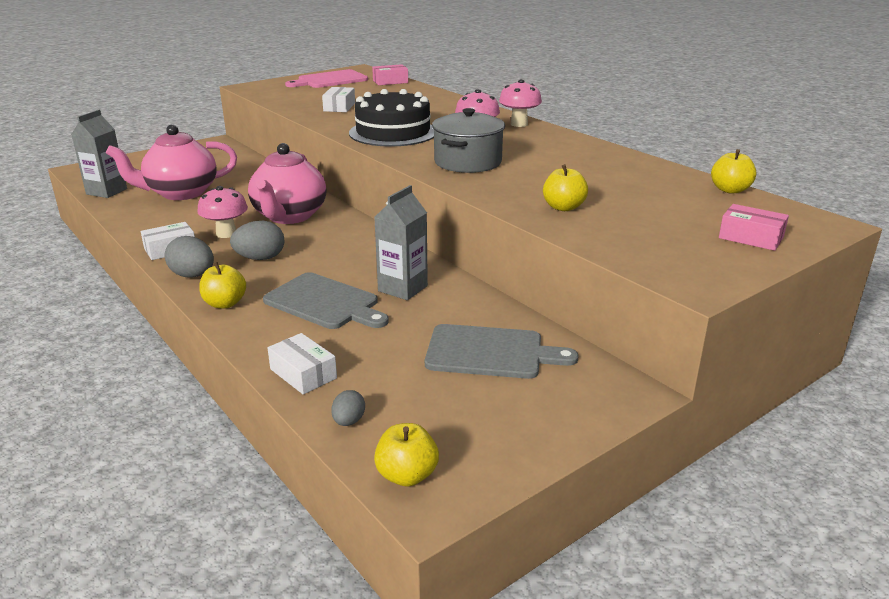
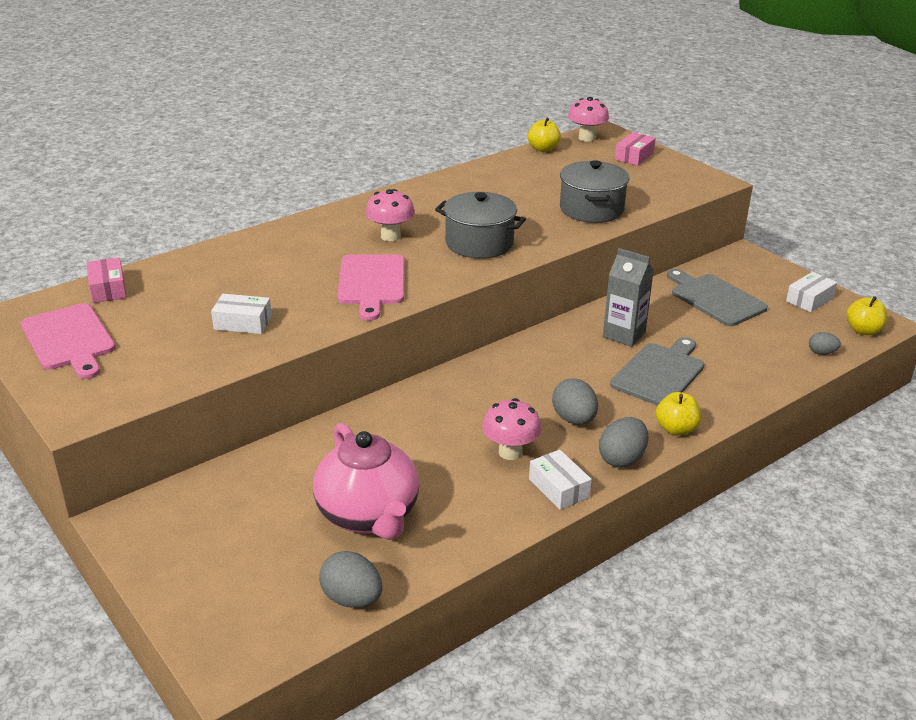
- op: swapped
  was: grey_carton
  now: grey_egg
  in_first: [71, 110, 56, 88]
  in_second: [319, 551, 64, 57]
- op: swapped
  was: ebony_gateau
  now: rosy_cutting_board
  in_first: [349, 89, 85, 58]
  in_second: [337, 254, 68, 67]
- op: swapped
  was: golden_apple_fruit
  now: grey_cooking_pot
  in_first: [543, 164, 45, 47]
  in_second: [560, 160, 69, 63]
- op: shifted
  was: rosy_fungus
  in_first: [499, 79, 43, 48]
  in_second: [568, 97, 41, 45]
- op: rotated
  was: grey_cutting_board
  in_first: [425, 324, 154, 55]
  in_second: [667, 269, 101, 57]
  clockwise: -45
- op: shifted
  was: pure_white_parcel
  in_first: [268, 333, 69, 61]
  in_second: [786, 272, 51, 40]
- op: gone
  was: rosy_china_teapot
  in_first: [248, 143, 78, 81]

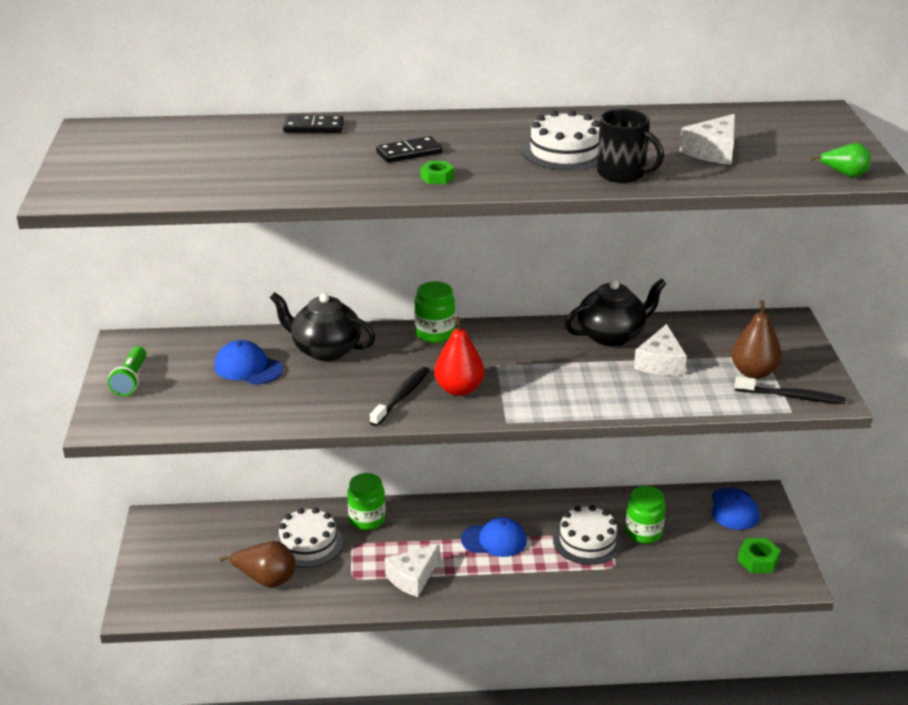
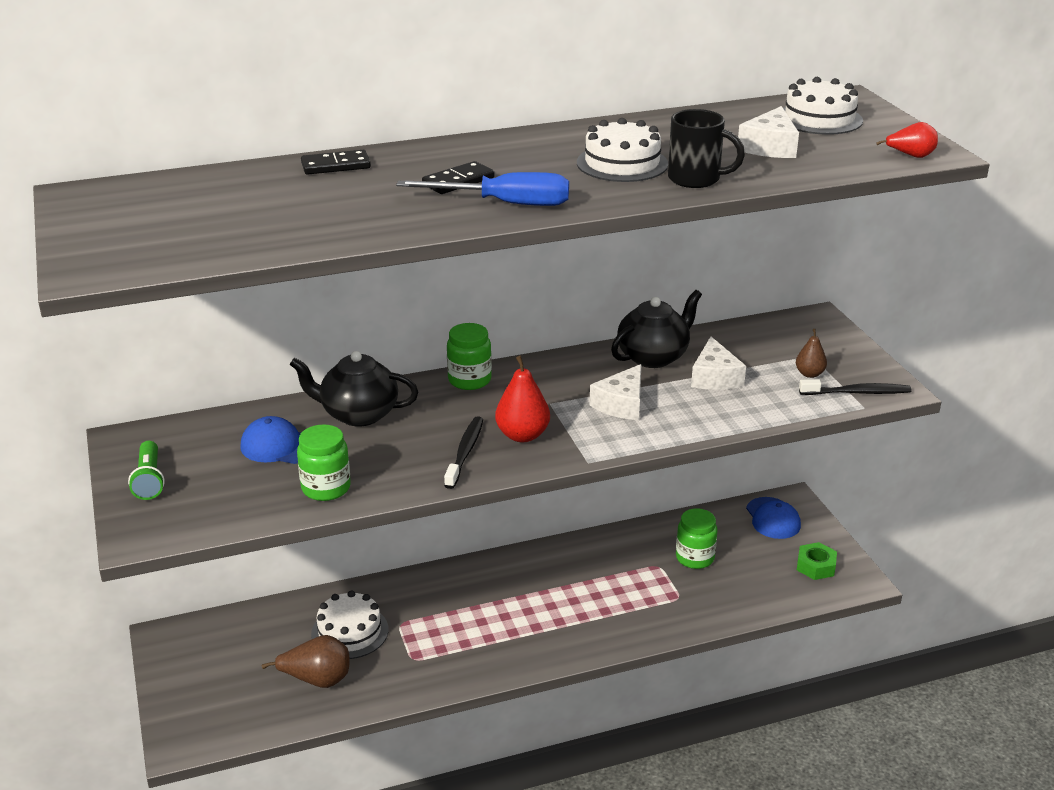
- op: shifted
  was: emerald_preserve_jar
  in_first: [347, 473, 39, 57]
  in_second: [297, 424, 54, 77]
- op: swapped
  was: emerald_hexagon_nut
  now: royal_blue_hand_screwdriver
  in_first: [420, 161, 34, 23]
  in_second: [396, 172, 173, 34]
- op: shifted
  was: pure_white_piece_of_cheese
  in_first: [385, 544, 54, 53]
  in_second: [589, 364, 52, 56]
- op: shifted
  was: pure_white_gateau
  in_first: [553, 505, 69, 60]
  in_second: [783, 77, 80, 58]
- op: scaled
  was: russet_pear
  in_first: [731, 300, 51, 79]
  in_second: [796, 329, 31, 49]
  ratio: 0.6
- op: repainted
  was: emerald_pear
  now: crimson_pear
  in_first: [811, 143, 60, 34]
  in_second: [876, 122, 62, 36]
- op: gone
  was: royal_blue_cap
  in_first: [461, 517, 66, 40]

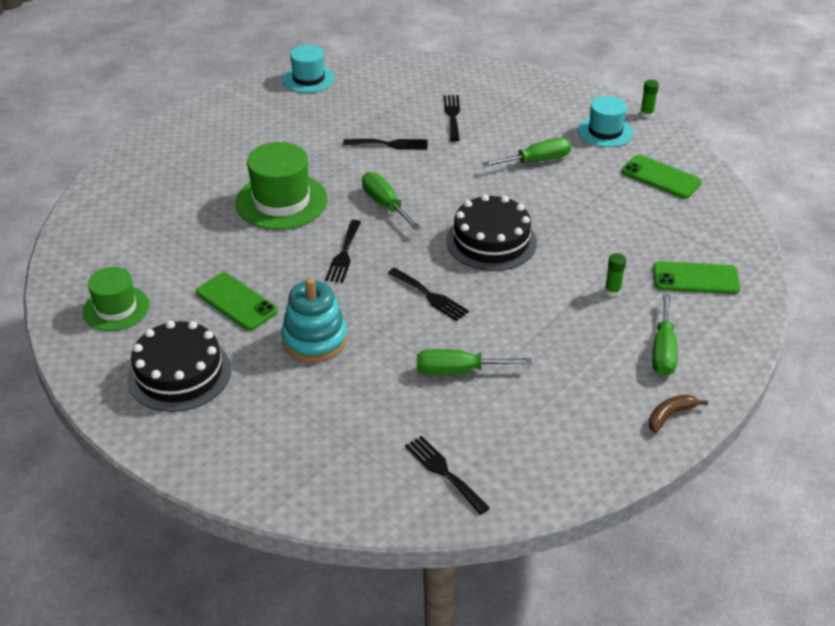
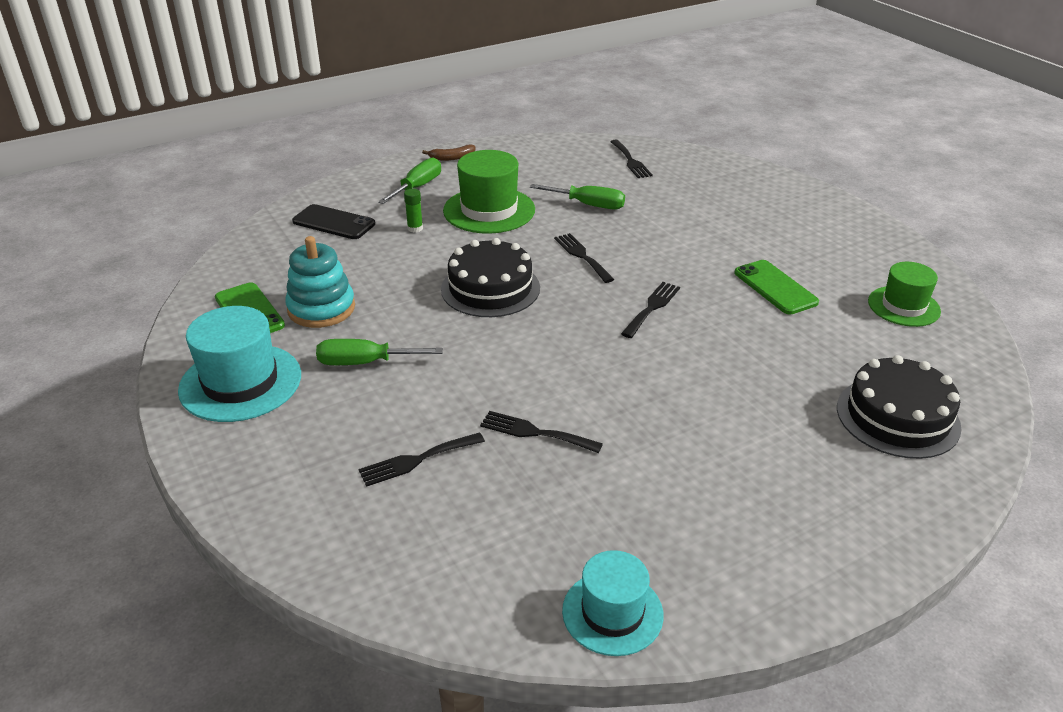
- op: scaled
  was: teal_top_hat
  in_first: [578, 96, 55, 51]
  in_second: [178, 306, 123, 116]
  ratio: 1.55
- op: shifted
  was: teal_stacking_toy
  in_first: [281, 277, 66, 85]
  in_second: [285, 236, 70, 92]
- op: repainted
  was: emerald_mobile_phone
  now: ebony_mobile_phone
  in_first: [653, 261, 87, 33]
  in_second: [292, 204, 83, 35]
- op: rotated
  was: ebony_dinner_fork
  in_first: [444, 95, 16, 47]
  in_second: [358, 432, 127, 55]
  clockwise: 45
- op: shifted
  was: emerald_top_hat
  in_first: [236, 142, 92, 88]
  in_second: [443, 150, 92, 84]
- op: shifted
  was: ebony_gateau
  in_first: [127, 320, 104, 92]
  in_second: [837, 355, 125, 104]
- op: gone
  was: emerald_hand_screwdriver
  in_first: [362, 172, 59, 58]
- op: gone
  was: emerald_stick_of_glue
  in_first: [640, 80, 19, 38]

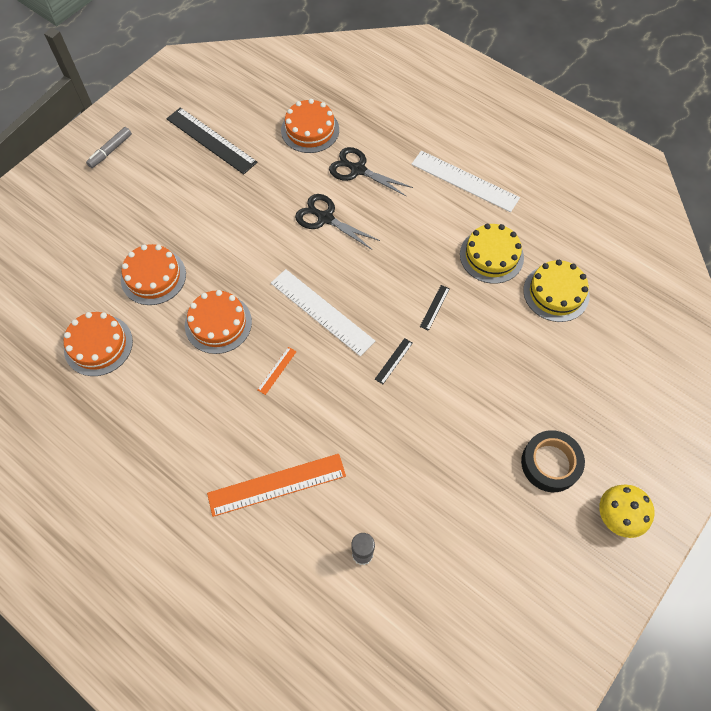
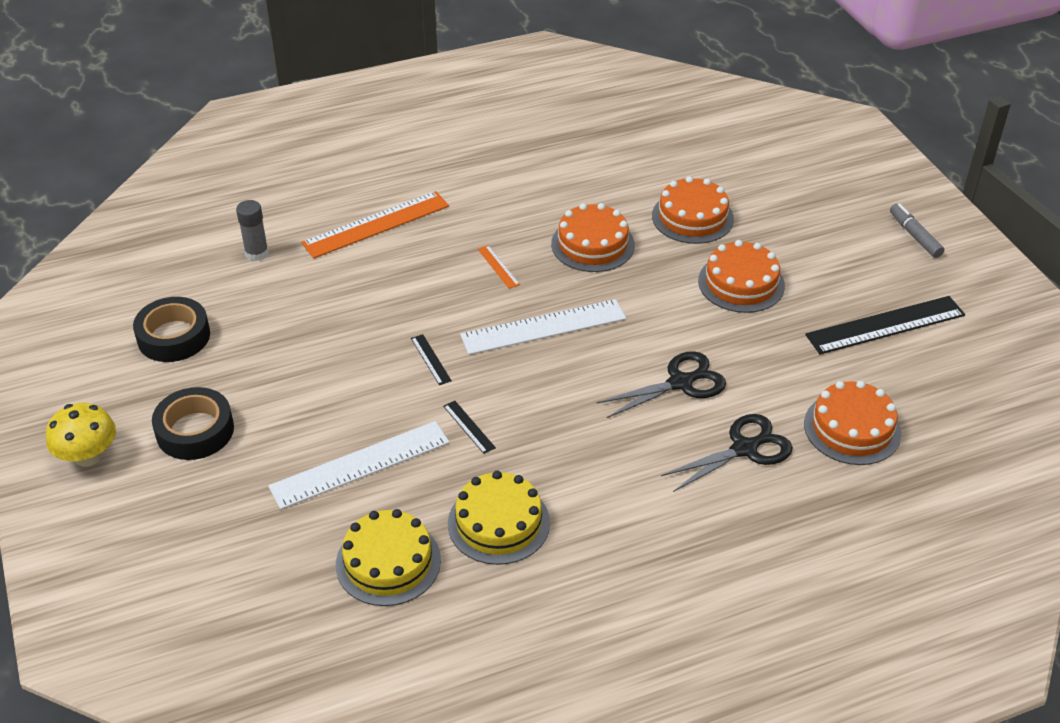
- op: new
  now: ebony_tape
  in_second: [133, 297, 77, 65]
- op: shifted
  was: pure_white_ruler
  in_first: [411, 151, 109, 61]
  in_second: [268, 421, 182, 88]
- op: rotated
  was: orange-coloured_ruler
  in_first: [207, 454, 139, 63]
  in_second: [301, 191, 148, 67]
  clockwise: 45
- op: shifted
  was: orange-coloured_gateau
  in_first: [64, 312, 69, 64]
  in_second: [698, 240, 87, 73]

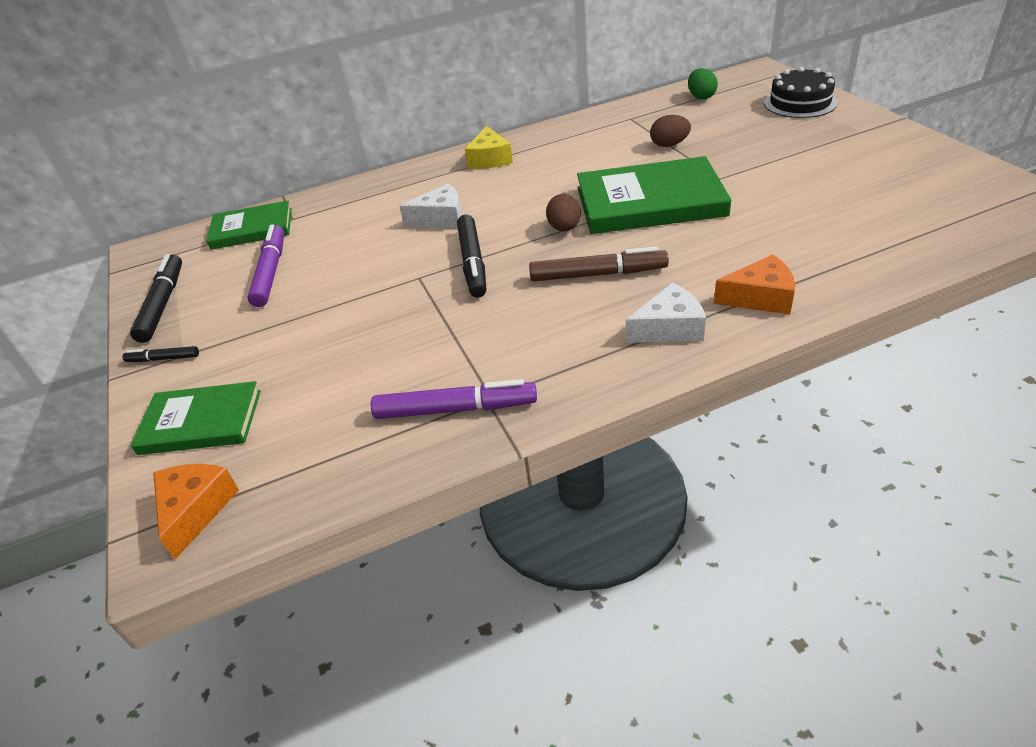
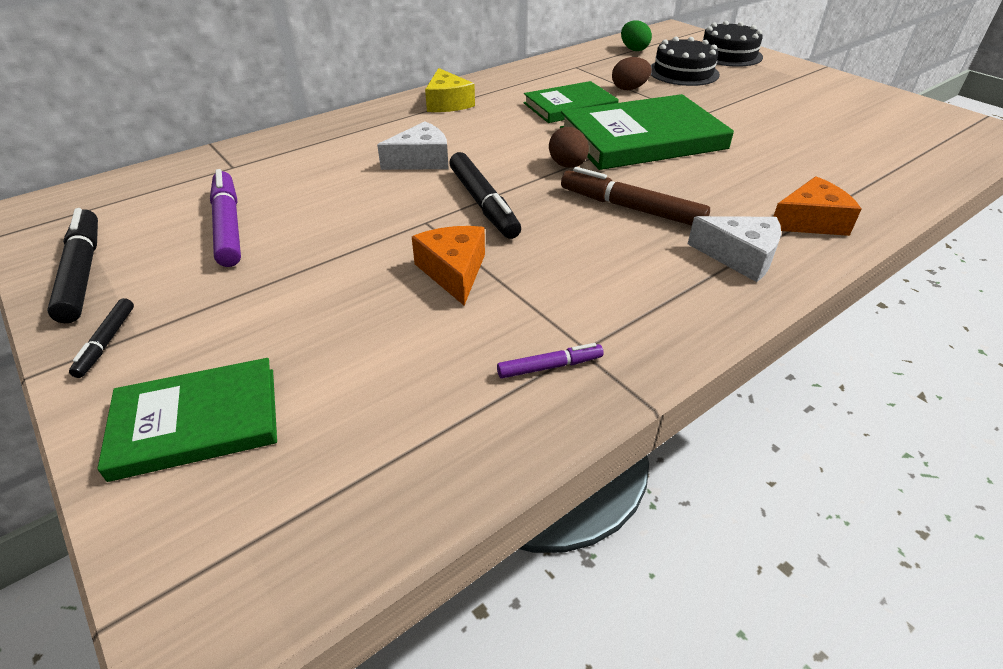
- op: rotated
  was: ebony_marker_pen
  in_first: [122, 346, 77, 16]
  in_second: [69, 298, 65, 80]
  clockwise: -75
- op: shifted
  was: orange-coloured_piece_of_cheese
  in_first: [153, 464, 86, 95]
  in_second: [412, 226, 73, 79]
- op: scaled
  was: violet_marker_pen
  in_first: [371, 379, 166, 40]
  in_second: [497, 343, 107, 36]
  ratio: 0.53
- op: shifted
  was: emerald_hardback
  in_first: [206, 201, 86, 49]
  in_second: [524, 81, 95, 42]
- op: rotated
  was: russet_marker_pen
  in_first: [529, 246, 140, 35]
  in_second: [561, 167, 149, 59]
  clockwise: -135
- op: new
  now: ebony_gateau
  in_second: [651, 37, 69, 49]
- op: rotated
  was: pure_white_piece_of_cheese
  in_first: [626, 282, 80, 61]
  in_second: [688, 216, 93, 66]
  clockwise: 60

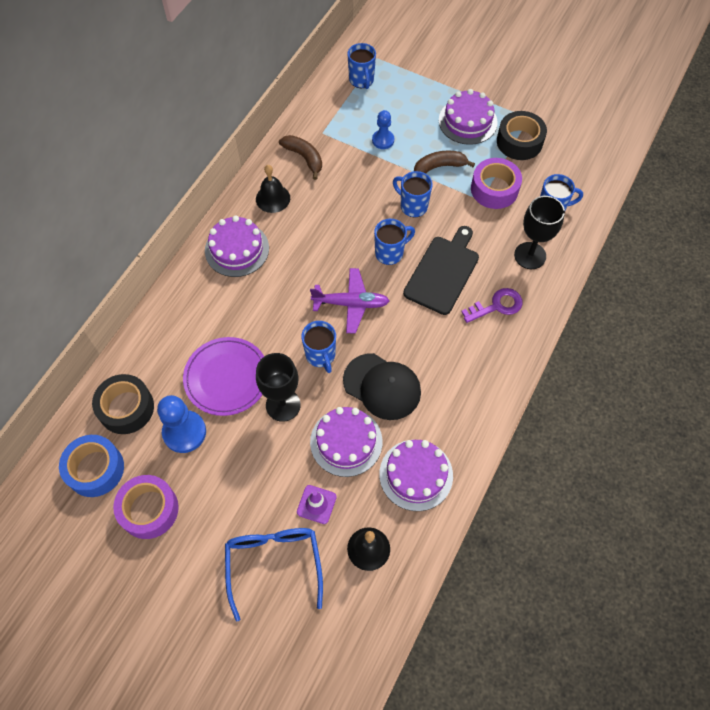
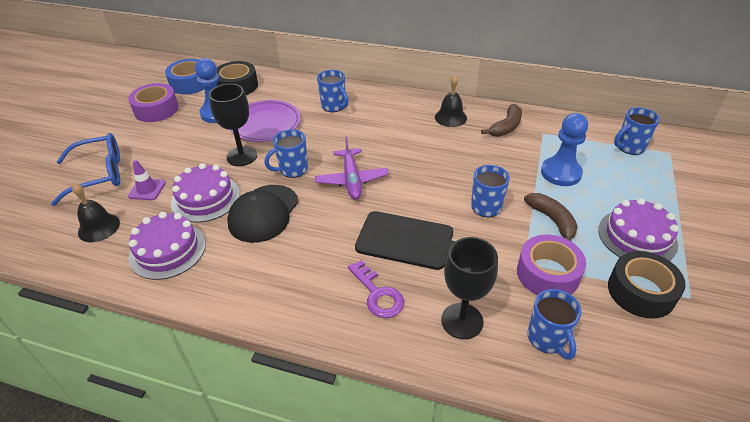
- op: shifted
  was: royal_blue_coffee_mug
  in_first: [374, 219, 41, 46]
  in_second: [317, 70, 32, 42]
- op: scaled
  was: royal_blue_chess_pawn
  in_first: [372, 110, 22, 39]
  in_second: [541, 113, 47, 73]
  ratio: 1.6
- op: gone
  was: violet_gateau
  in_first: [205, 215, 64, 62]

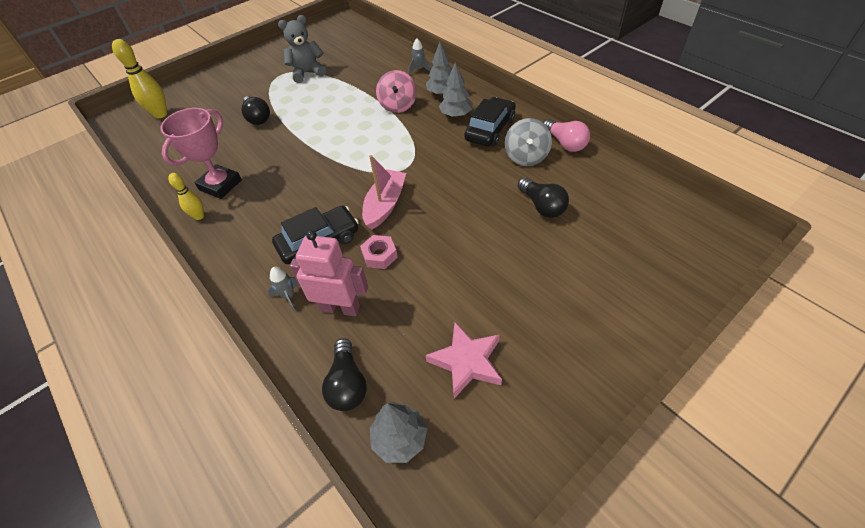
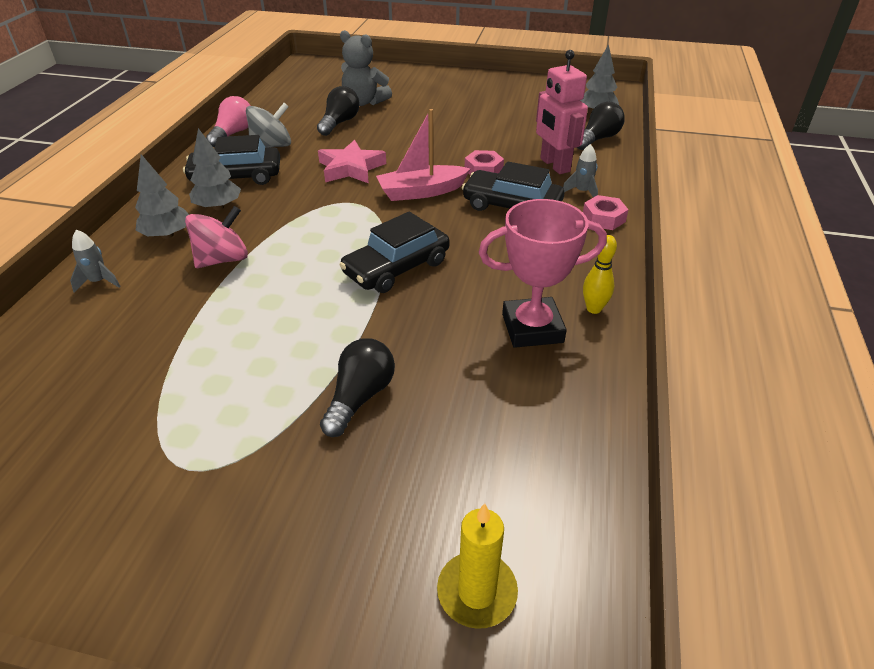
- op: shifted
  was: rosy_star_shape
  in_first: [426, 322, 76, 77]
  in_second: [318, 140, 68, 43]
- op: new
  now: ebony_automobile
  in_second: [339, 212, 111, 81]
- op: shifted
  was: grey_stuffed_bear
  in_first: [278, 15, 48, 68]
  in_second: [340, 30, 52, 76]
- op: swapped
  was: golden_tenpin
  now: golden_wax_candle
  in_first: [112, 39, 55, 79]
  in_second: [437, 503, 81, 126]
- op: new
  now: rosy_hexagon_nut
  in_second: [583, 195, 46, 35]

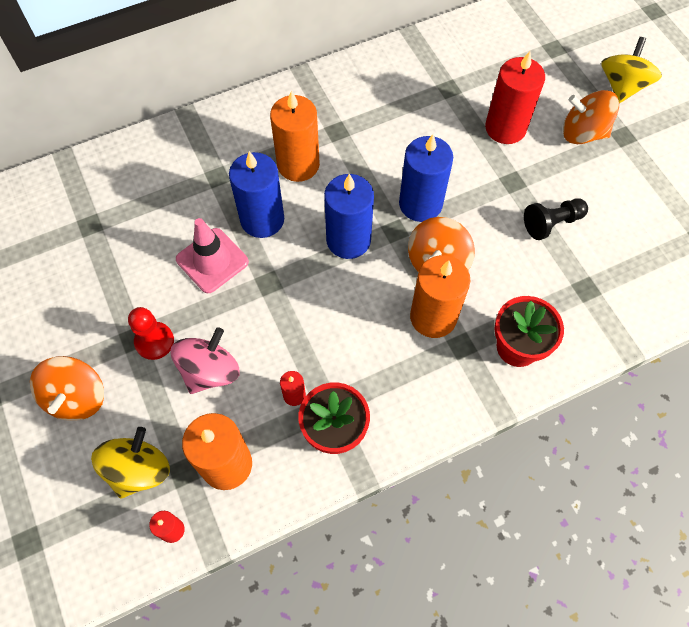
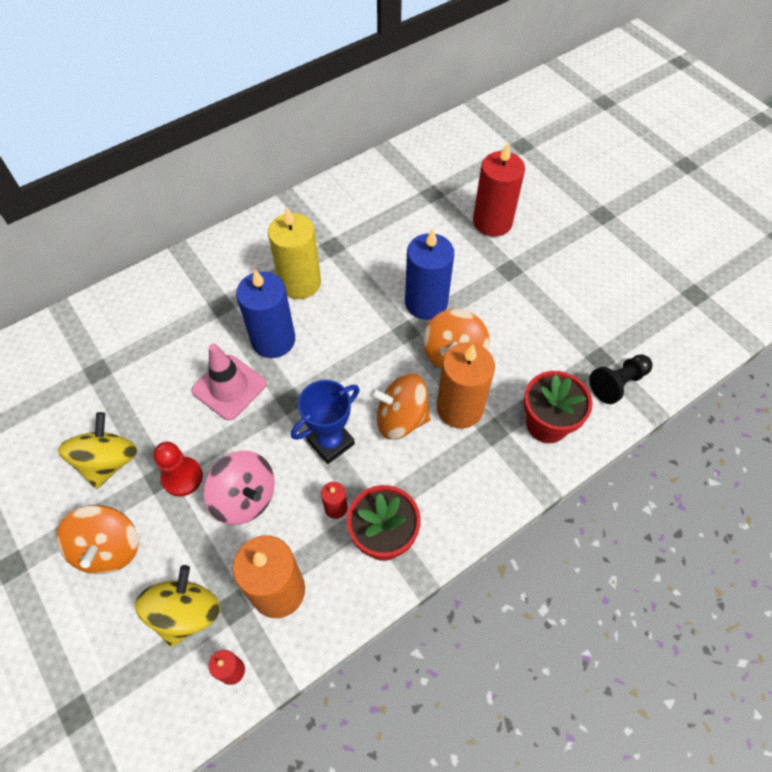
- op: shifted
  was: golden_toy_top
  in_first: [602, 37, 60, 66]
  in_second: [58, 412, 80, 77]
- op: rotated
  was: rosy_toy_top
  in_first: [171, 327, 69, 67]
  in_second: [204, 451, 71, 74]
  clockwise: 105
- op: repainted
  was: orange-coloured_wax_candle
  now: golden_wax_candle
  in_first: [270, 91, 50, 91]
  in_second: [268, 208, 53, 91]
- op: new
  now: royal_blue_trophy
  in_second: [291, 380, 69, 84]
- op: shifted
  was: orange-coloured_toy_top
  in_first: [563, 90, 56, 54]
  in_second: [370, 373, 61, 67]
- op: shifted
  was: ebony_chess_pawn
  in_first: [524, 199, 64, 41]
  in_second: [589, 354, 63, 50]
- op: gone
  was: royal_blue_wax_candle
  in_first: [324, 174, 50, 85]

